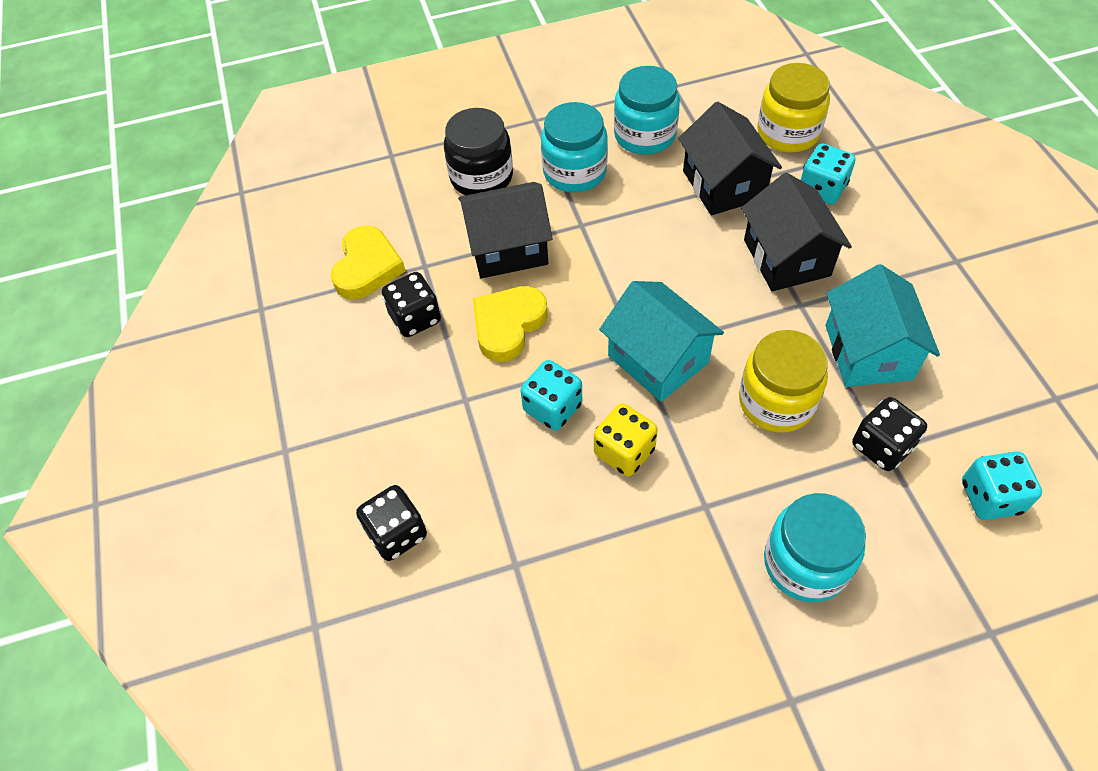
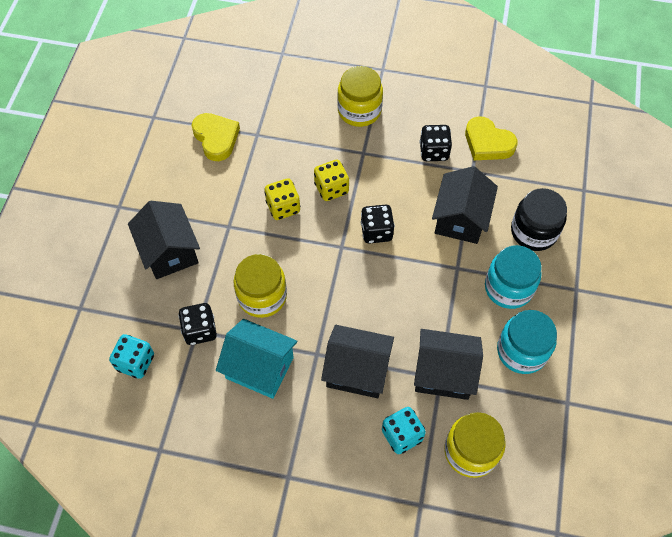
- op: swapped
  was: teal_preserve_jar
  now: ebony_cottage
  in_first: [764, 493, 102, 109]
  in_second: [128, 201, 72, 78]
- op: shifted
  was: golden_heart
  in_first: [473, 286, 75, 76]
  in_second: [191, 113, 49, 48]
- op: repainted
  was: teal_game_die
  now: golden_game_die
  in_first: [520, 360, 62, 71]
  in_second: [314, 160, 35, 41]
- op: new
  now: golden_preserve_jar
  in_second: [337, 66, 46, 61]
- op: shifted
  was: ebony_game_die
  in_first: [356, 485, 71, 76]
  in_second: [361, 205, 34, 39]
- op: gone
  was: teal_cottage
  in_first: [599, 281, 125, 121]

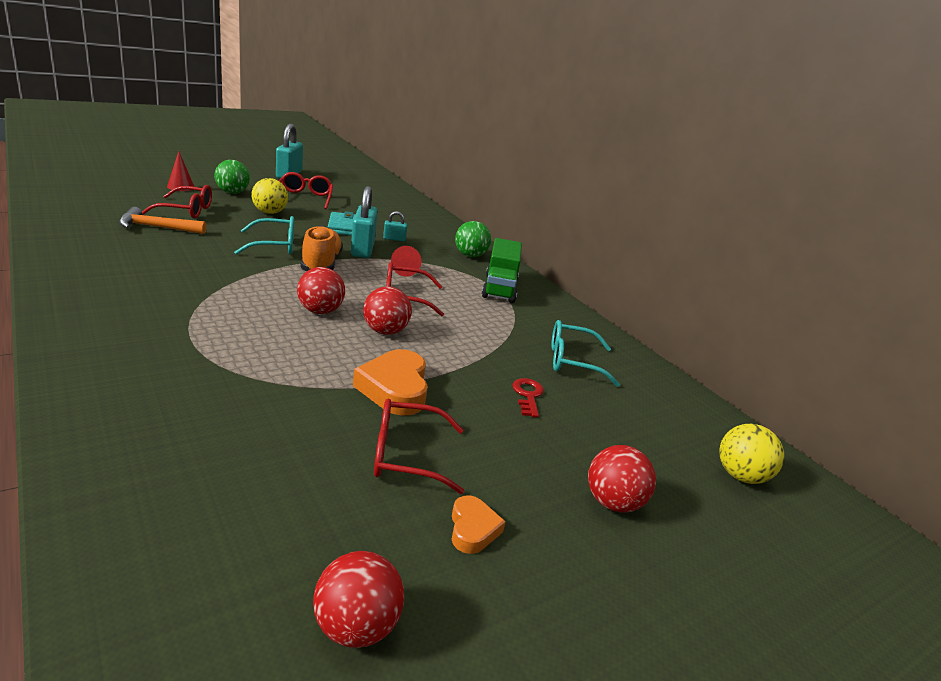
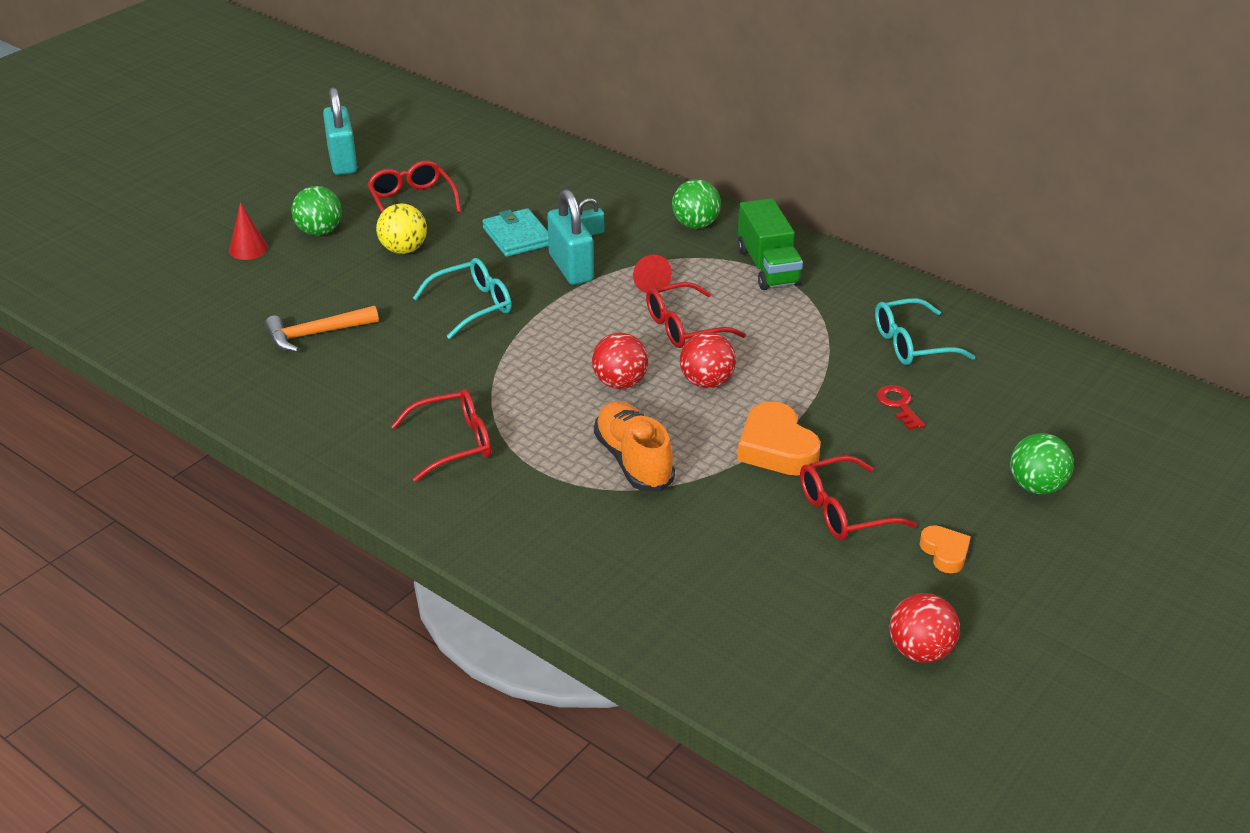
- op: shifted
  was: crimson_eyeglasses
  in_first: [142, 185, 70, 34]
  in_second: [391, 389, 100, 93]
- op: shifted
  was: orange-coloured_shoe
  in_first: [300, 225, 43, 46]
  in_second: [594, 401, 81, 91]
- op: repainted
  was: crimson_sphere
  now: emerald_sphere
  in_first: [588, 445, 68, 68]
  in_second: [1010, 433, 64, 61]
- op: gone
  was: golden_sphere
  in_first: [720, 424, 64, 60]

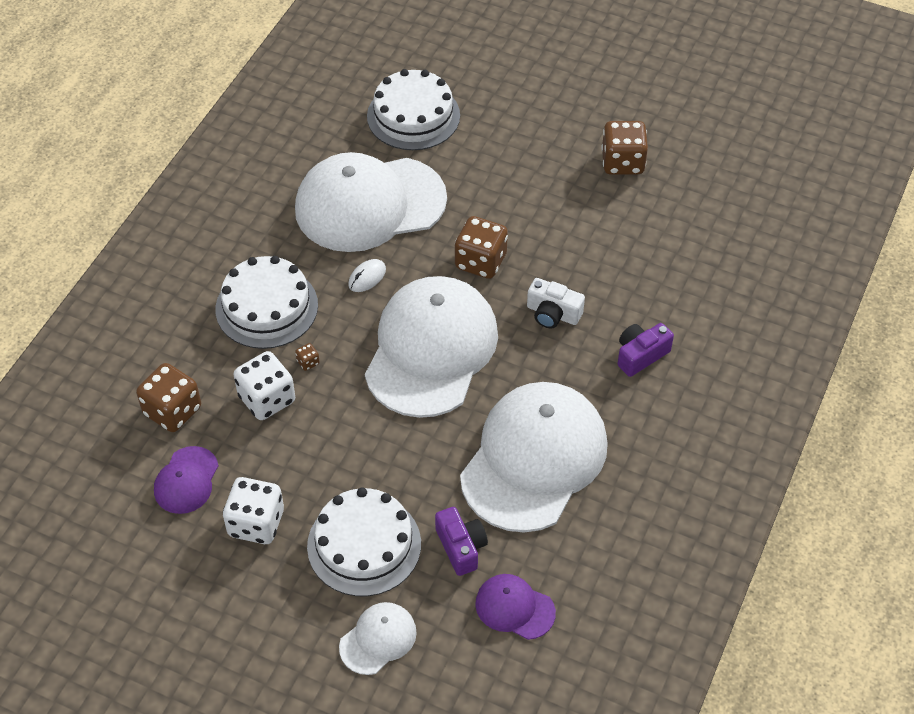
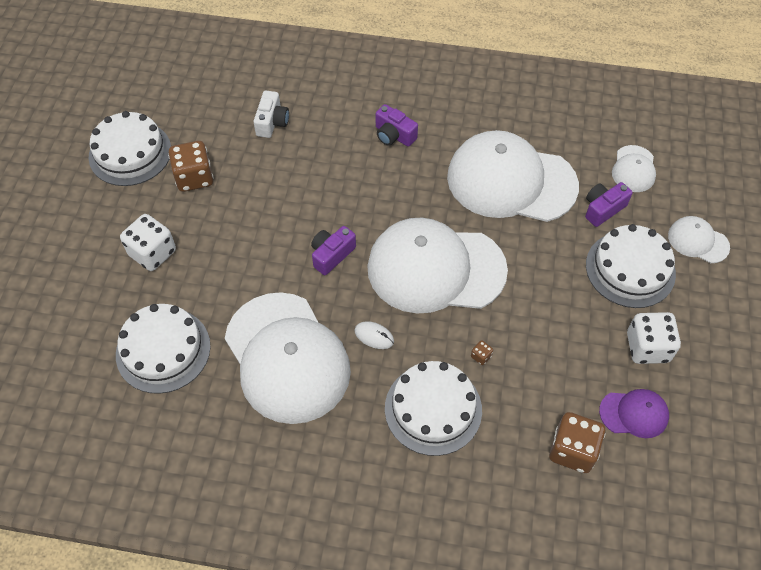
- op: new
  now: pure_white_gateau
  in_second: [89, 111, 82, 75]
- op: shifted
  was: pure_white_game_die
  in_first: [234, 351, 61, 69]
  in_second: [120, 214, 56, 57]
- op: shifted
  was: pure_white_camera
  in_first: [527, 278, 58, 51]
  in_second: [254, 91, 35, 47]
- op: swapped
  was: russet_game_die
  now: violet_camera
  in_first: [455, 216, 53, 63]
  in_second: [311, 226, 45, 49]
- op: repainted
  was: violet_cap
  now: pure_white_cap
  in_first: [475, 574, 81, 66]
  in_second: [612, 145, 44, 47]

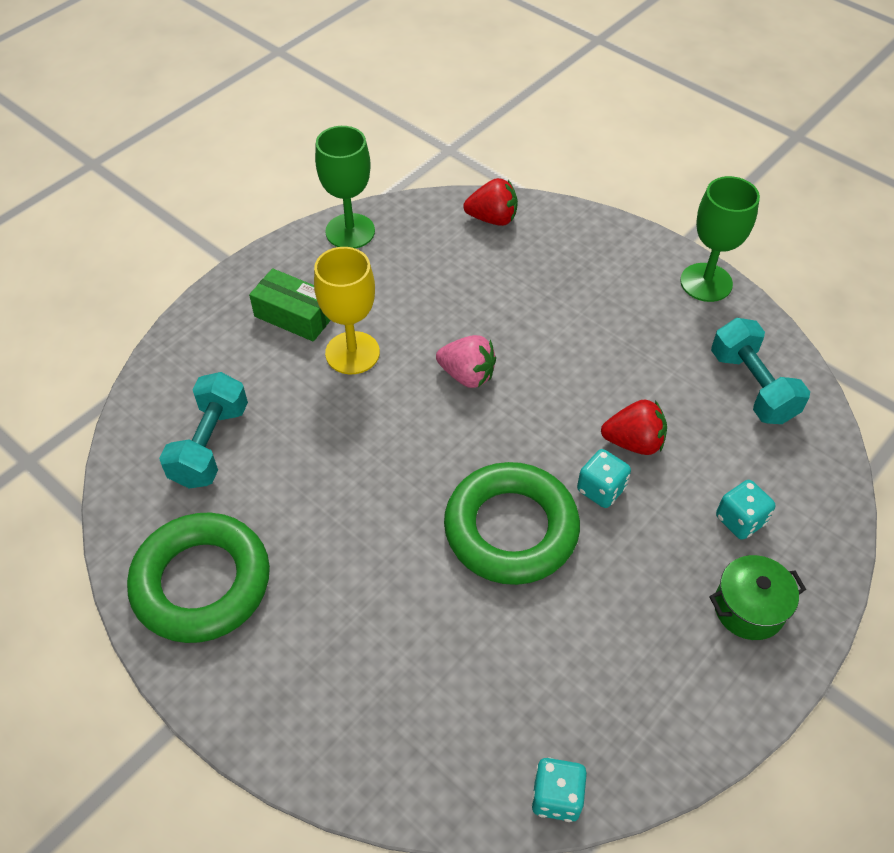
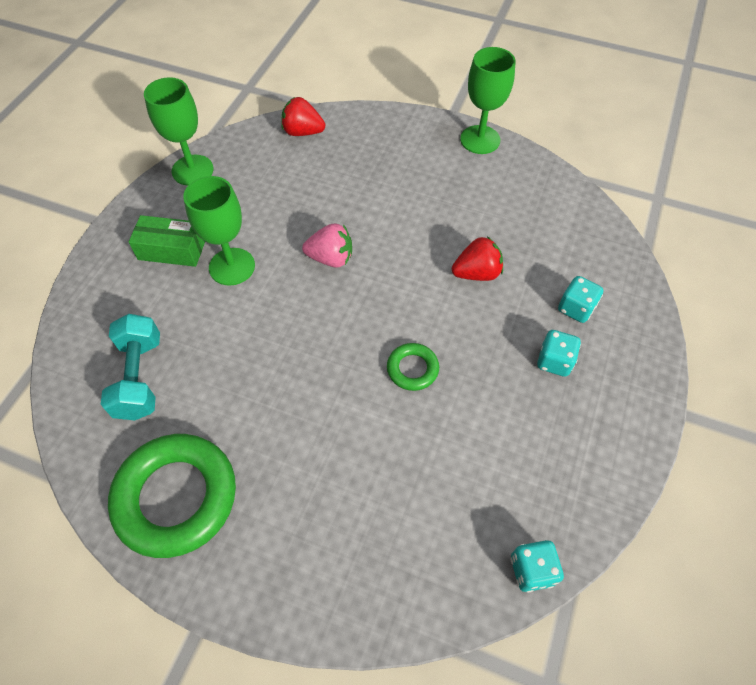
- op: repainted
  was: golden_goblet
  now: emerald_goblet
  in_first: [314, 247, 66, 127]
  in_second: [183, 176, 72, 110]
- op: rotated
  was: crimson_toy_strawberry
  in_first: [463, 178, 55, 48]
  in_second: [281, 97, 44, 39]
  clockwise: -150
- op: scaled
  was: emerald_hoop
  in_first: [444, 462, 136, 123]
  in_second: [387, 343, 52, 48]
  ratio: 0.47
- op: shifted
  was: teal_game_die
  in_first: [577, 449, 54, 59]
  in_second: [537, 330, 44, 47]
- op: gone
  was: emerald_cooking_pot
  in_first: [709, 555, 97, 85]
- op: gone
  was: teal_free_weight
  in_first: [711, 318, 99, 106]

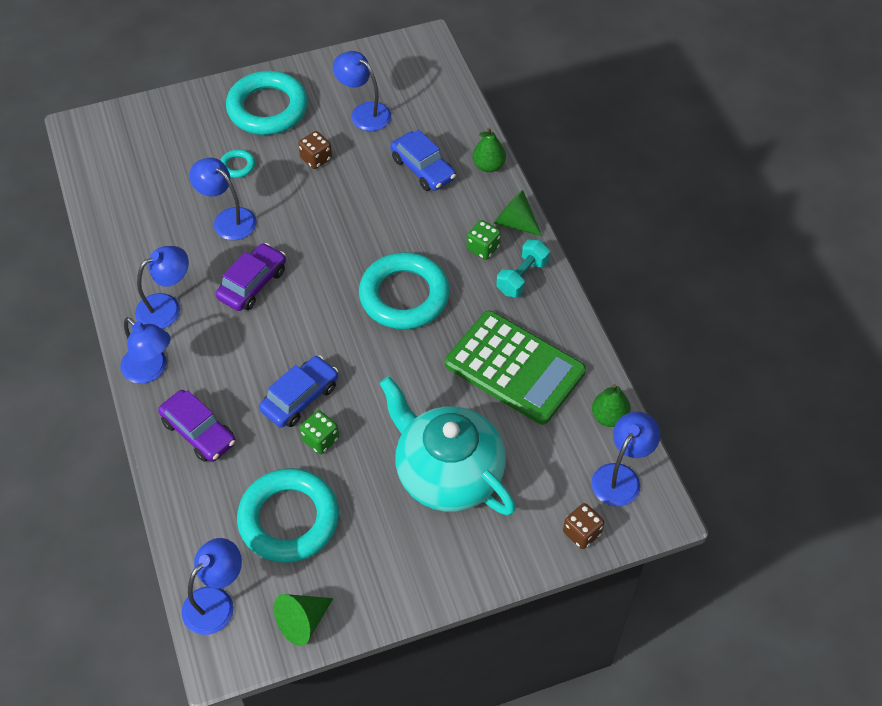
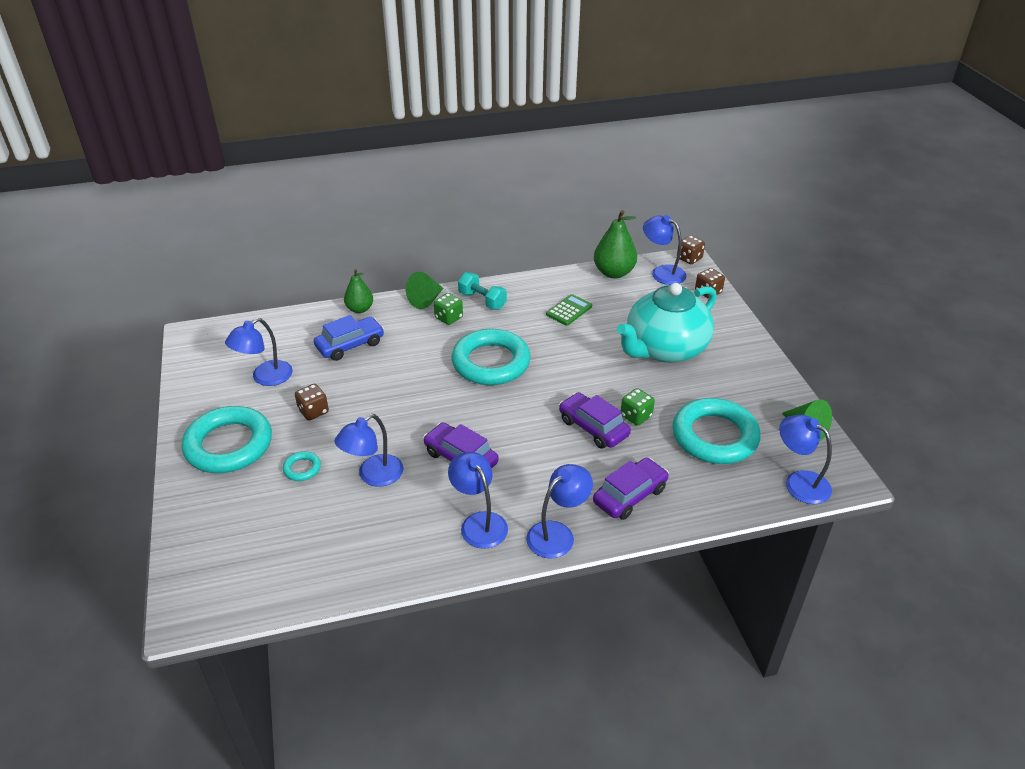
- op: scaled
  was: emerald_adding_machine
  in_first: [445, 311, 141, 114]
  in_second: [546, 294, 46, 32]
  ratio: 0.45
- op: repainted
  was: royal_blue_automobile
  now: violet_automobile
  in_first: [259, 355, 79, 73]
  in_second: [559, 392, 72, 57]
- op: scaled
  was: emerald_pear
  in_first: [592, 384, 39, 43]
  in_second: [594, 210, 43, 68]
  ratio: 1.56
- op: new
  now: russet_game_die
  in_second: [677, 235, 28, 29]

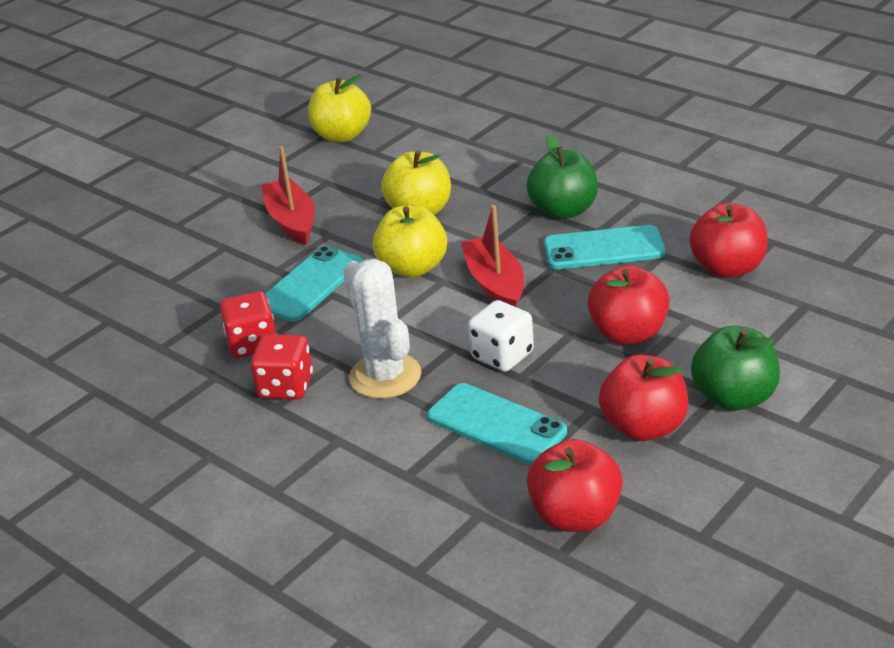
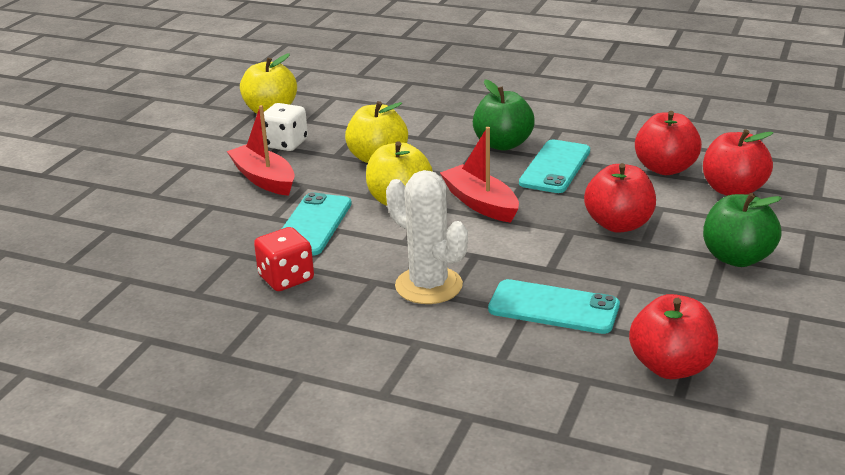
- op: shifted
  was: pure_white_game_die
  in_first: [468, 300, 66, 72]
  in_second: [264, 103, 44, 48]
- op: rotated
  was: teal_mobile_phone
  in_first: [544, 225, 121, 44]
  in_second: [519, 140, 71, 53]
  clockwise: -45
- op: shifted
  was: crimson_apple_fruit
  in_first: [599, 355, 89, 86]
  in_second: [703, 129, 70, 67]
- op: gone
  was: crimson_game_die
  in_first: [251, 334, 62, 66]

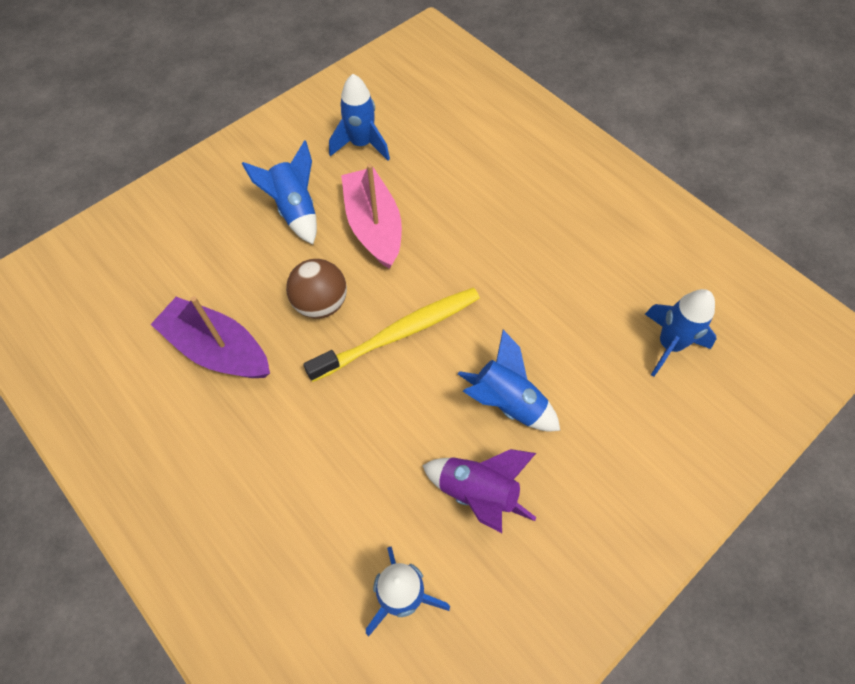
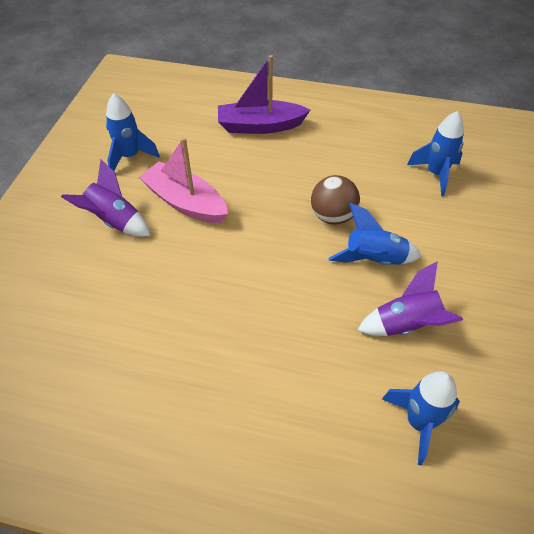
- op: repainted
  was: royal_blue_spaceship
  now: violet_spaceship
  in_first: [242, 140, 75, 104]
  in_second: [61, 159, 89, 78]
- op: shifted
  was: violet_sailboat
  in_first: [150, 296, 120, 82]
  in_second: [218, 55, 92, 79]
- op: shifted
  was: russet_sphere
  in_first: [286, 259, 61, 60]
  in_second: [311, 175, 49, 49]
- op: gone
  was: golden_toothbrush
  in_first: [303, 288, 177, 94]

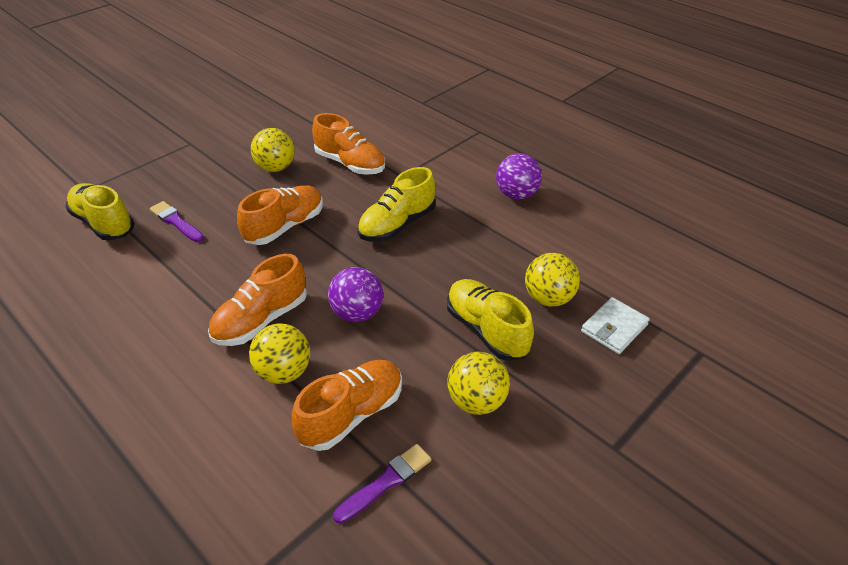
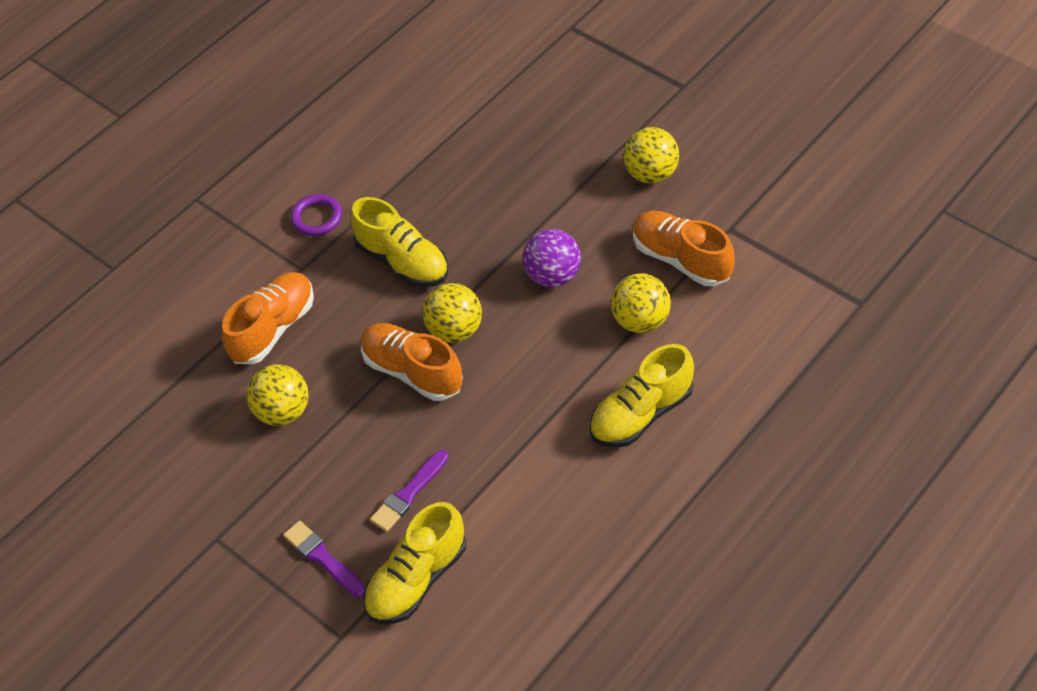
- op: shifted
  was: violet_paintbrush
  in_first: [333, 444, 98, 79]
  in_second: [283, 521, 82, 77]
- op: new
  now: violet_hoop
  in_second: [291, 194, 51, 42]
- op: shifted
  was: golden_sphere
  in_first: [525, 253, 55, 53]
  in_second: [422, 283, 60, 60]
- op: shifted
  was: golden_shoe
  in_first: [447, 279, 87, 82]
  in_second: [589, 344, 105, 104]
- op: gone
  was: orange-coloured_shoe
  in_first: [208, 254, 99, 92]
- op: gone
  was: violet_sphere
  in_first: [496, 153, 46, 46]
- op: gone
  was: pure_white_card_wallet
  in_first: [581, 297, 69, 57]

